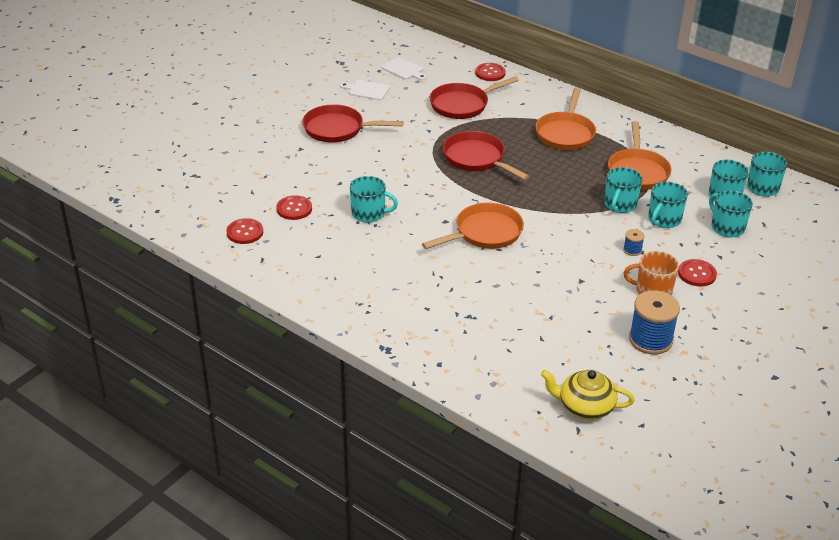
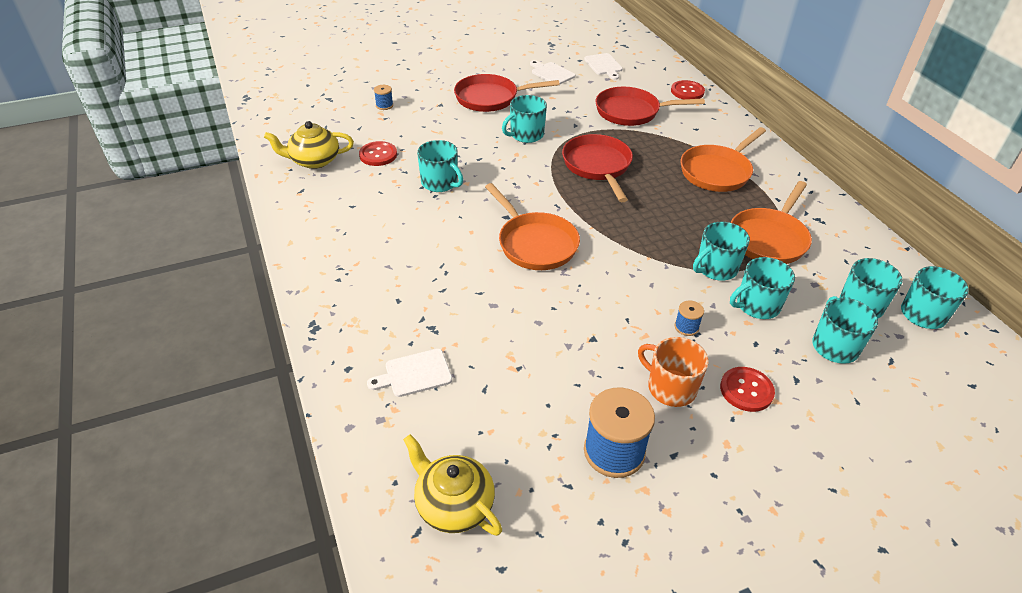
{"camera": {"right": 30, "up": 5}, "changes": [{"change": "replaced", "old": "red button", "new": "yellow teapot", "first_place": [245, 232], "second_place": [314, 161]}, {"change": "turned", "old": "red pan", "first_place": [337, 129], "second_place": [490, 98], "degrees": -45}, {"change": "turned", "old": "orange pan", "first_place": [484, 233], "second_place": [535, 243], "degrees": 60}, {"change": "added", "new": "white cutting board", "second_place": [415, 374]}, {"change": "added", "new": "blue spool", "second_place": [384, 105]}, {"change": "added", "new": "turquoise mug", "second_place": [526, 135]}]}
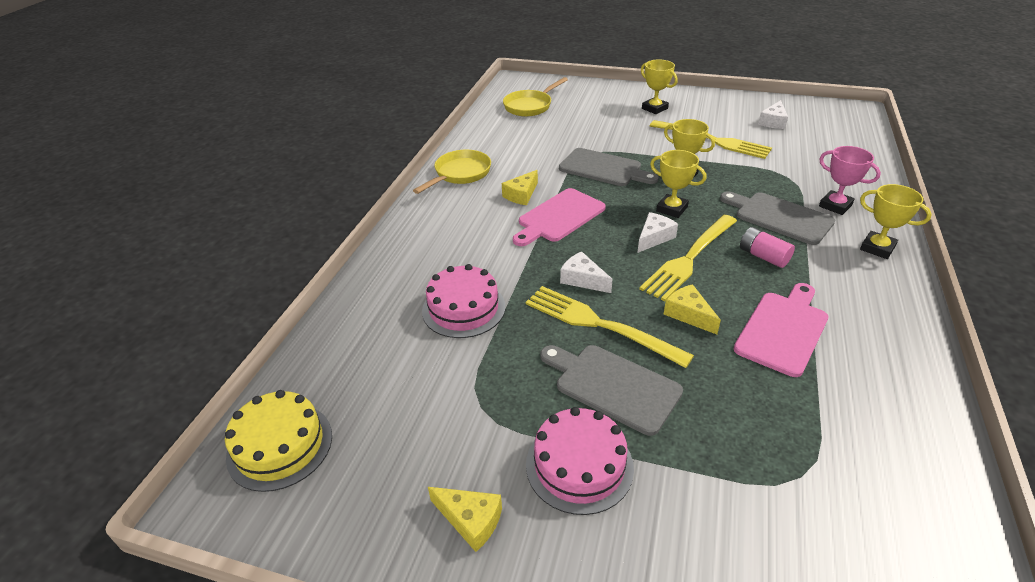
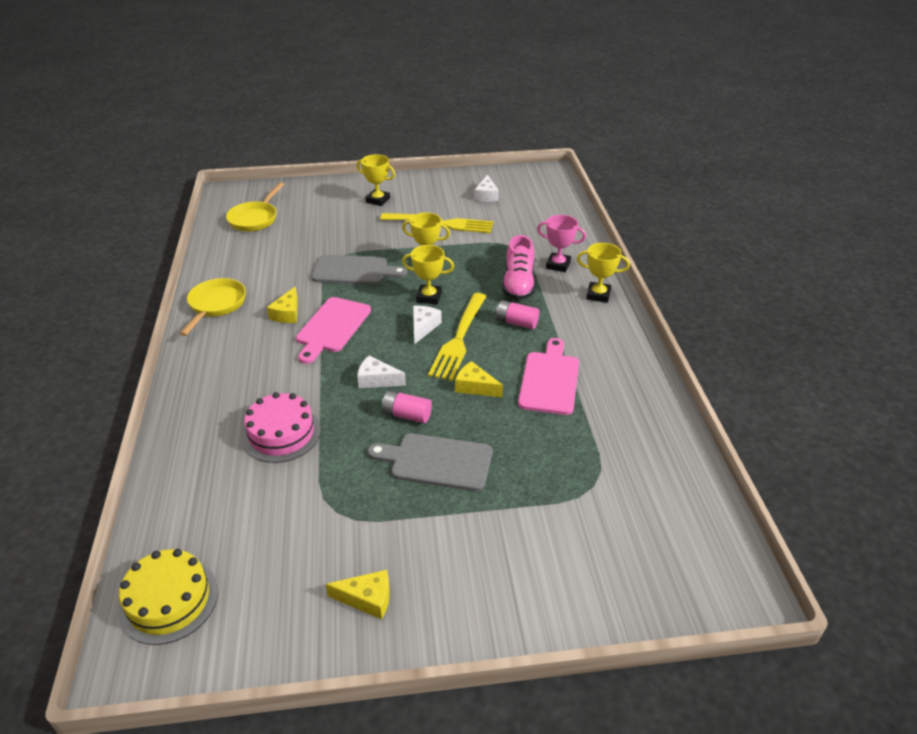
{"camera": {"right": -25, "up": 0}, "changes": [{"change": "replaced", "old": "yellow fork", "new": "pink battery", "first_place": [599, 324], "second_place": [407, 415]}, {"change": "removed", "old": "pink cake", "first_place": [579, 465]}, {"change": "replaced", "old": "grey cutting board", "new": "pink shoe", "first_place": [779, 217], "second_place": [518, 285]}]}
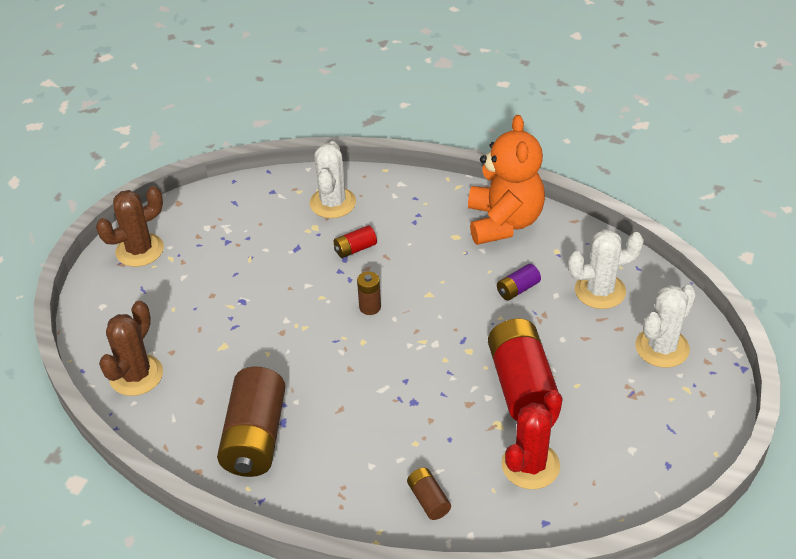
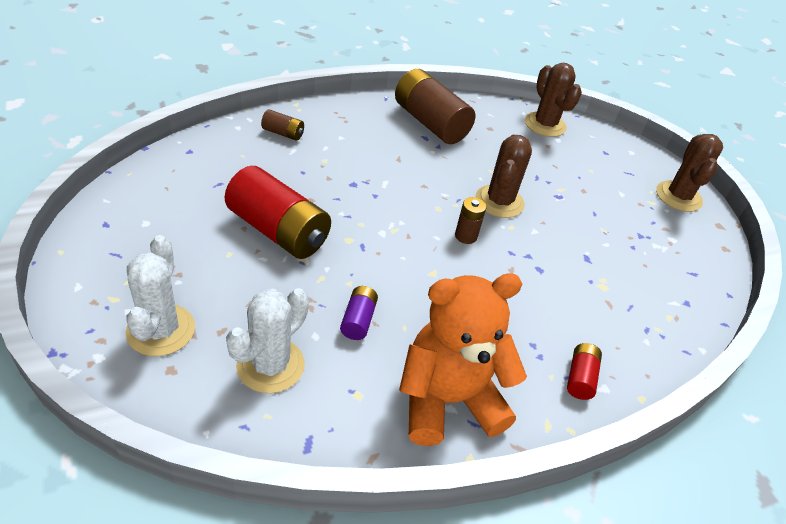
{"camera": {"right": 130, "up": 0}, "changes": [{"change": "removed", "old": "white cactus", "first_place": [333, 203]}, {"change": "moved", "old": "red battery", "first_place": [355, 249], "second_place": [580, 378]}, {"change": "turned", "old": "orange teddy bear", "first_place": [504, 222], "second_place": [448, 400], "degrees": 120}, {"change": "removed", "old": "red cactus", "first_place": [530, 465]}, {"change": "added", "new": "brown cactus", "second_place": [499, 201]}]}
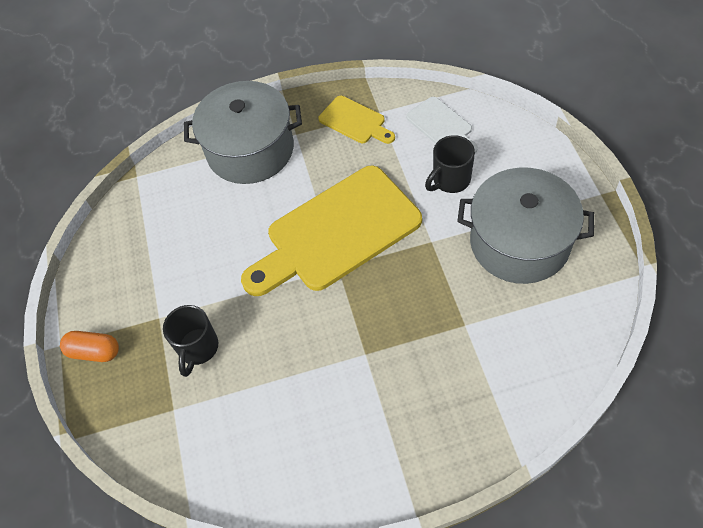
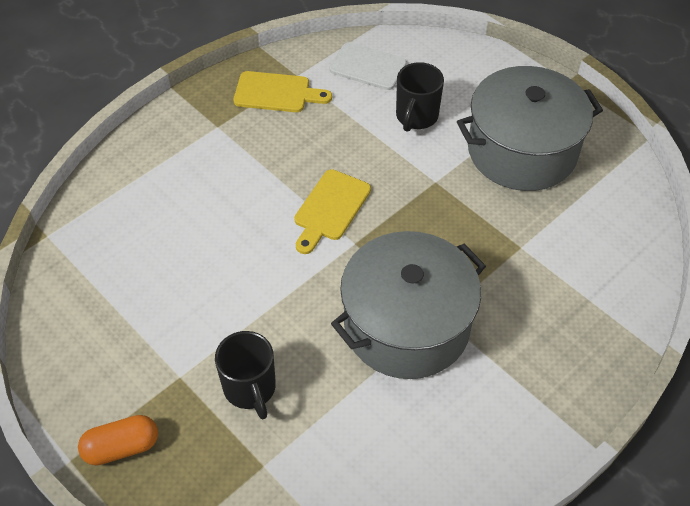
{"camera": {"right": -35, "up": -5}, "changes": [{"change": "moved", "old": "grey pot", "first_place": [250, 150], "second_place": [407, 325]}, {"change": "resized", "old": "yellow cutting board", "first_place": [337, 232], "second_place": [330, 208], "factor": 0.47}]}
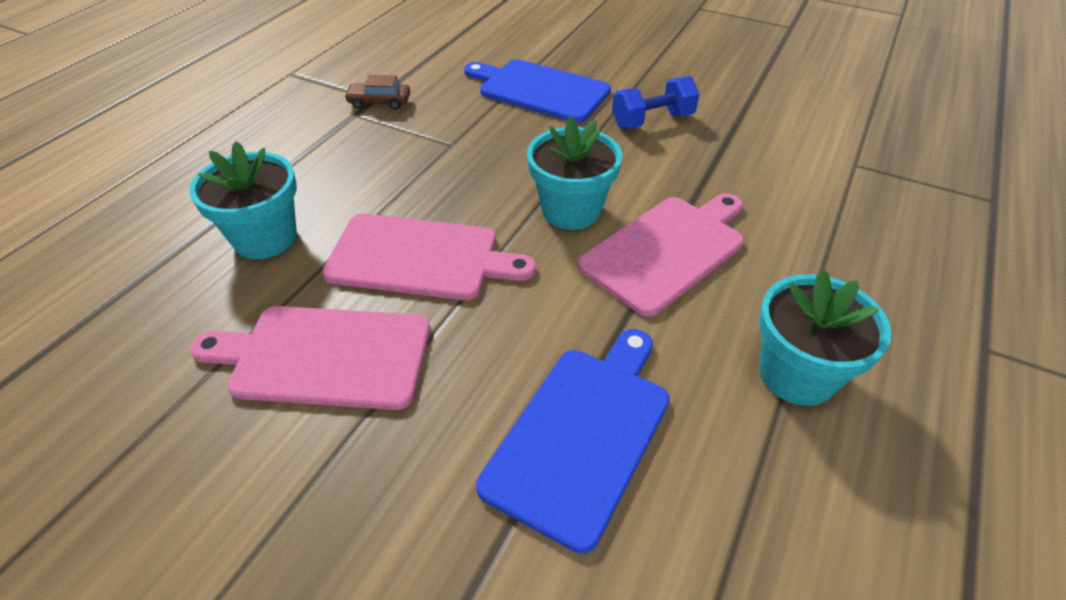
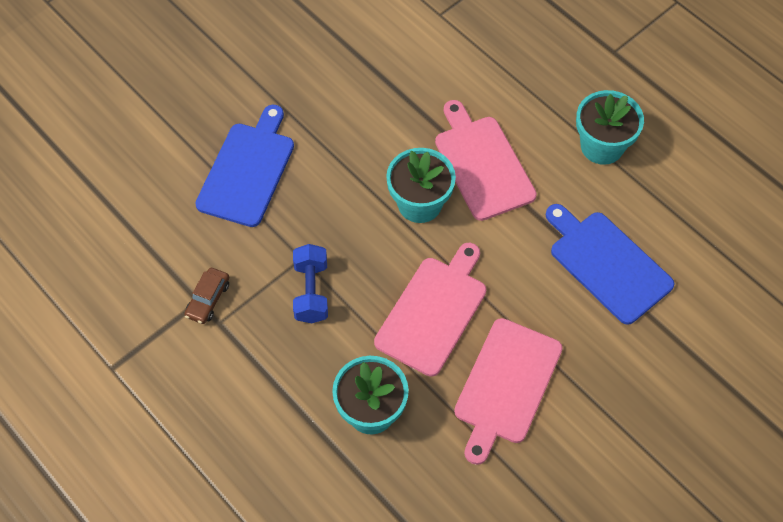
{"camera": {"right": -70, "up": 15}, "changes": [{"change": "turned", "old": "blue cutting board", "first_place": [539, 90], "second_place": [248, 170], "degrees": 150}, {"change": "moved", "old": "blue dumbbell", "first_place": [652, 121], "second_place": [311, 292]}]}
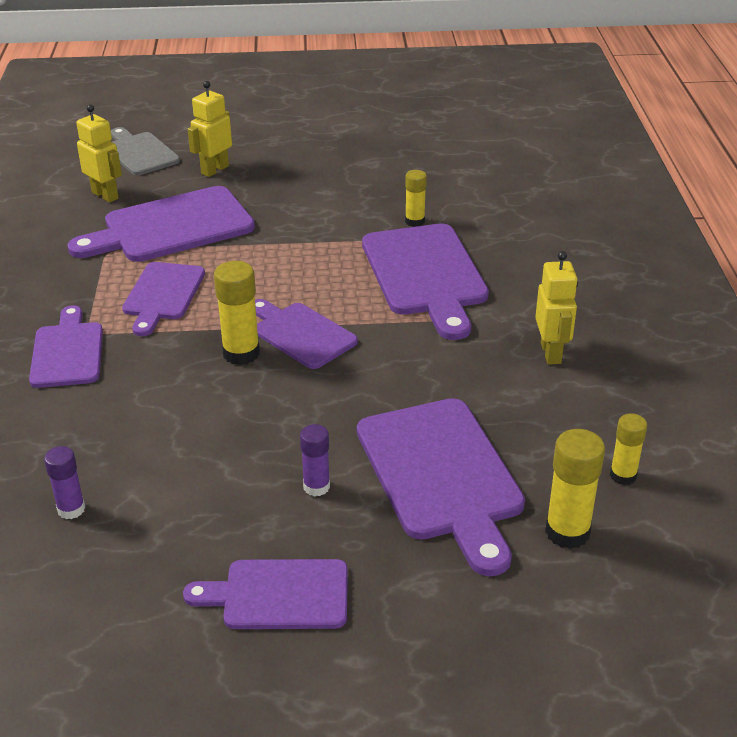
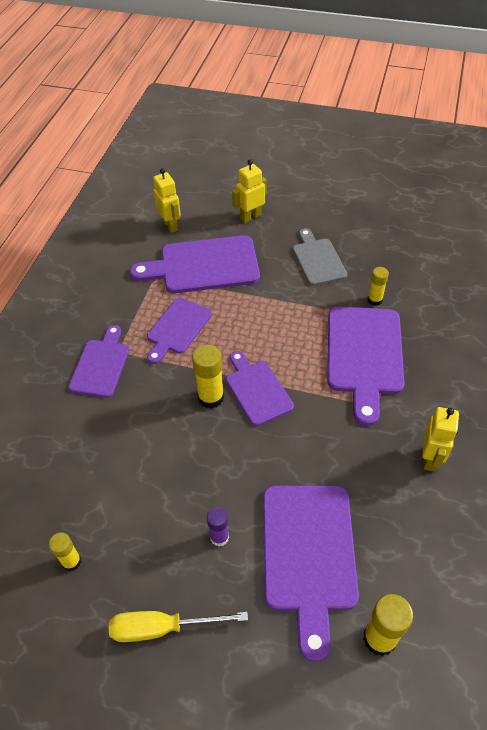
{"camera": {"right": 20, "up": 15}, "changes": [{"change": "removed", "old": "purple glue stick", "first_place": [71, 509]}, {"change": "moved", "old": "grey cutting board", "first_place": [140, 153], "second_place": [318, 260]}, {"change": "replaced", "old": "purple cutting board", "new": "yellow screwdriver", "first_place": [279, 595], "second_place": [162, 628]}, {"change": "moved", "old": "yellow glue stick", "first_place": [623, 476], "second_place": [71, 561]}]}
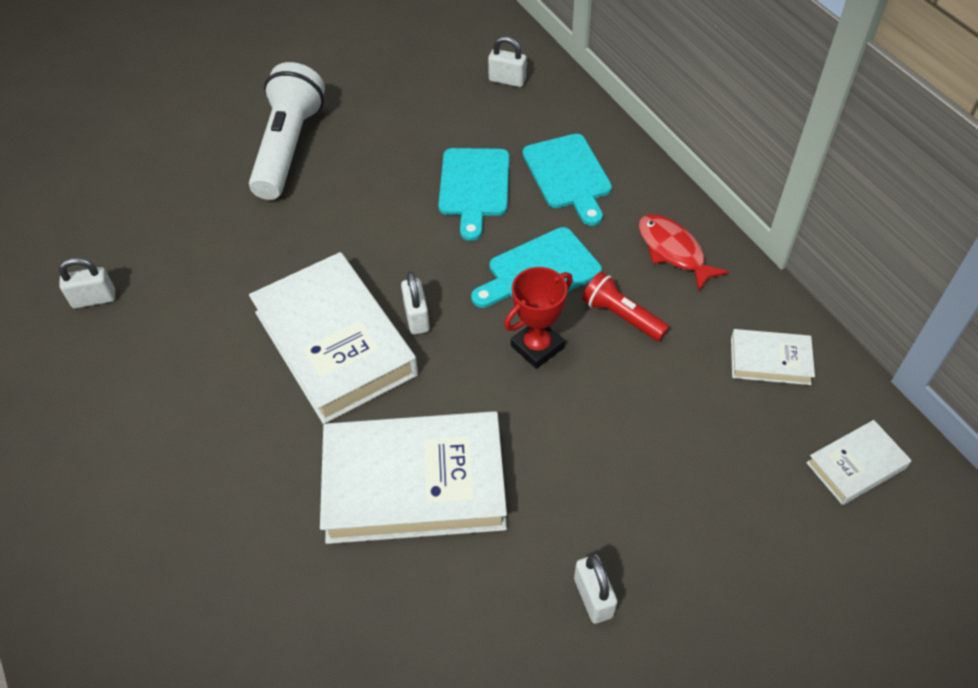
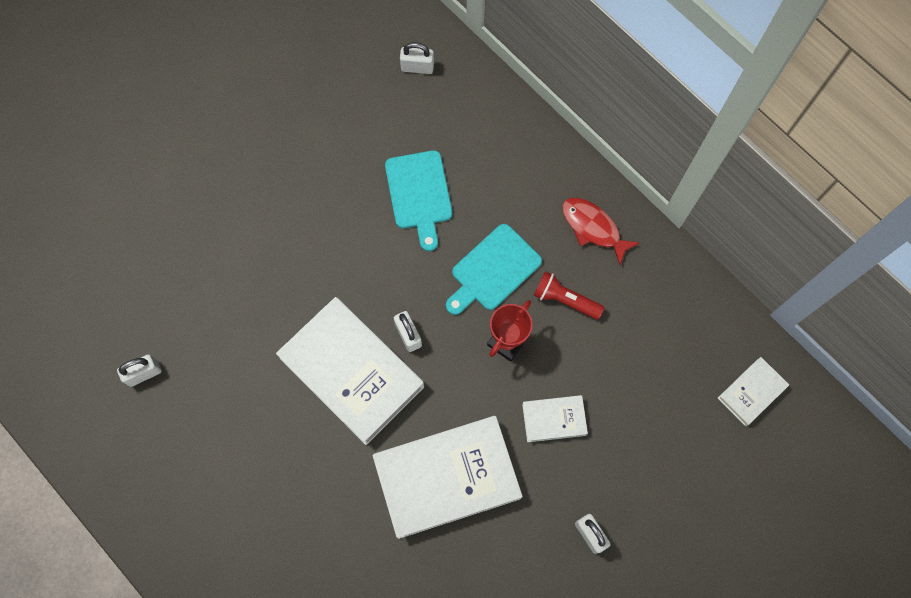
{"camera": {"right": -15, "up": 20}, "changes": [{"change": "removed", "old": "white flashlight", "first_place": [288, 147]}, {"change": "removed", "old": "turquoise cutting board", "first_place": [568, 175]}, {"change": "moved", "old": "white book", "first_place": [770, 361], "second_place": [554, 419]}]}
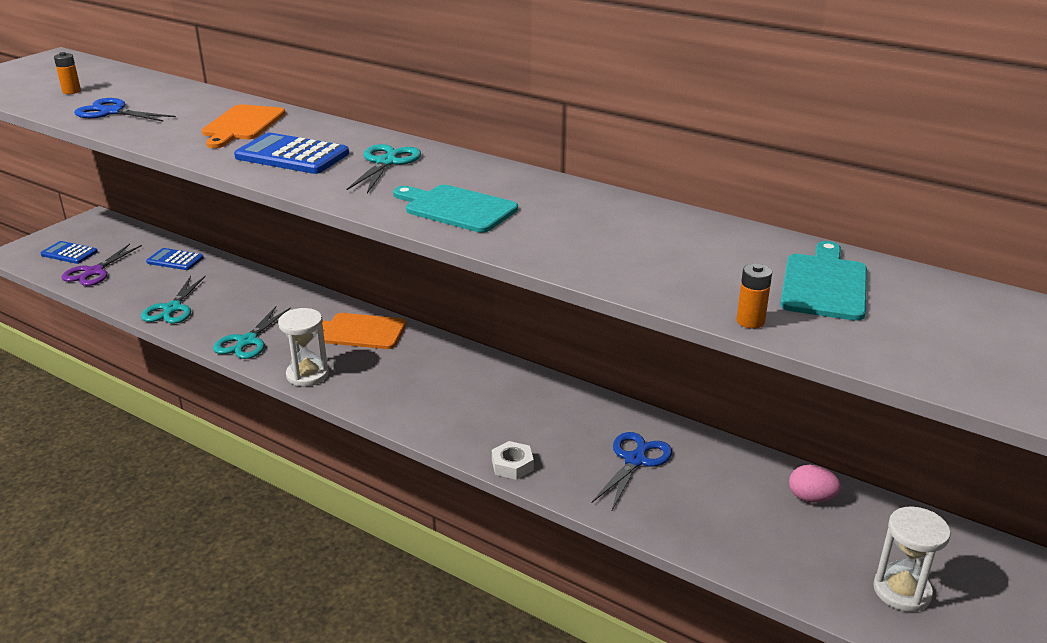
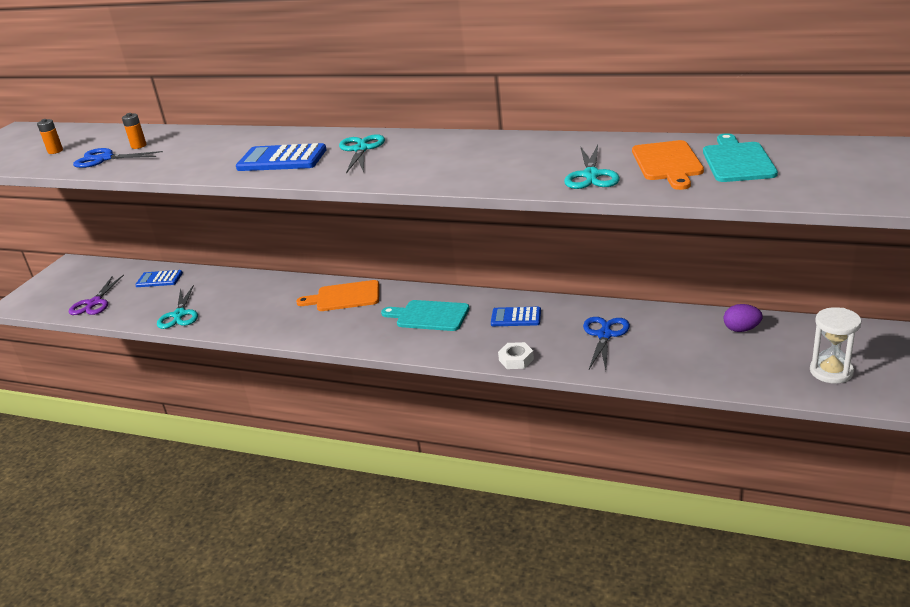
{"camera": {"right": -10, "up": 0}, "changes": [{"change": "moved", "old": "blue calculator", "first_place": [69, 253], "second_place": [516, 317]}, {"change": "moved", "old": "orange cutting board", "first_place": [242, 125], "second_place": [667, 163]}, {"change": "moved", "old": "turquoise scissors", "first_place": [247, 341], "second_place": [591, 175]}, {"change": "removed", "old": "white hourglass", "first_place": [307, 375]}, {"change": "moved", "old": "turquoise cutting board", "first_place": [457, 208], "second_place": [429, 316]}, {"change": "moved", "old": "orange battery", "first_place": [750, 321], "second_place": [139, 146]}, {"change": "recoloured", "old": "pink egg", "new": "purple egg", "first_place": [811, 498], "second_place": [741, 329]}]}
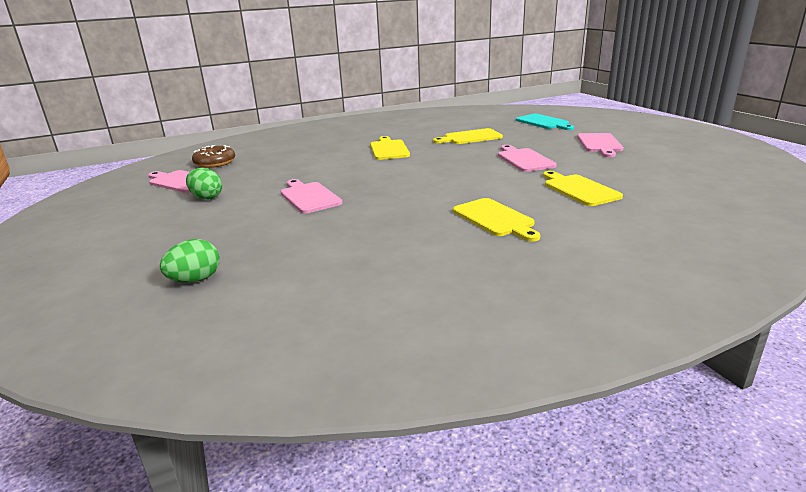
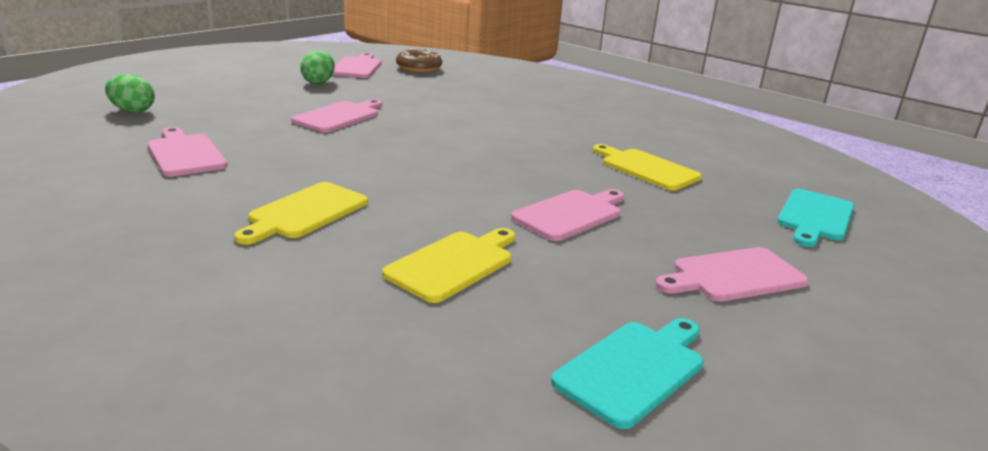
{"camera": {"right": 60, "up": 0}, "changes": [{"change": "removed", "old": "yellow cutting board", "first_place": [389, 149]}, {"change": "added", "new": "pink cutting board", "second_place": [185, 154]}, {"change": "added", "new": "turquoise cutting board", "second_place": [633, 369]}]}
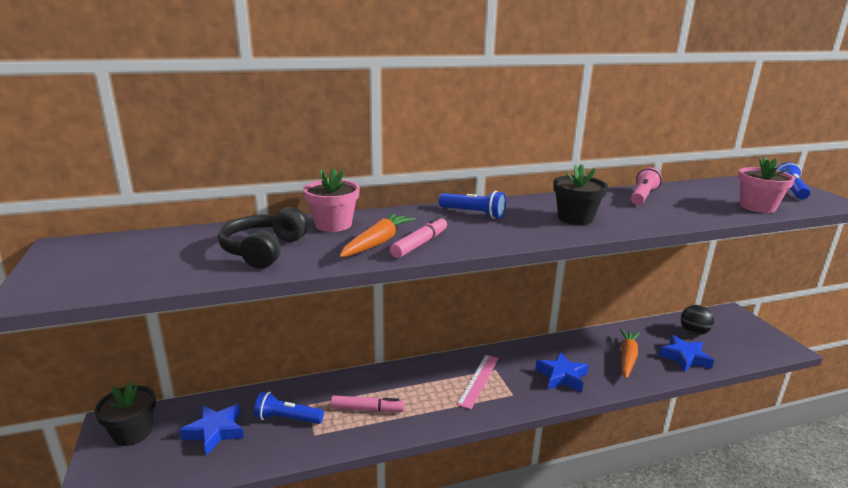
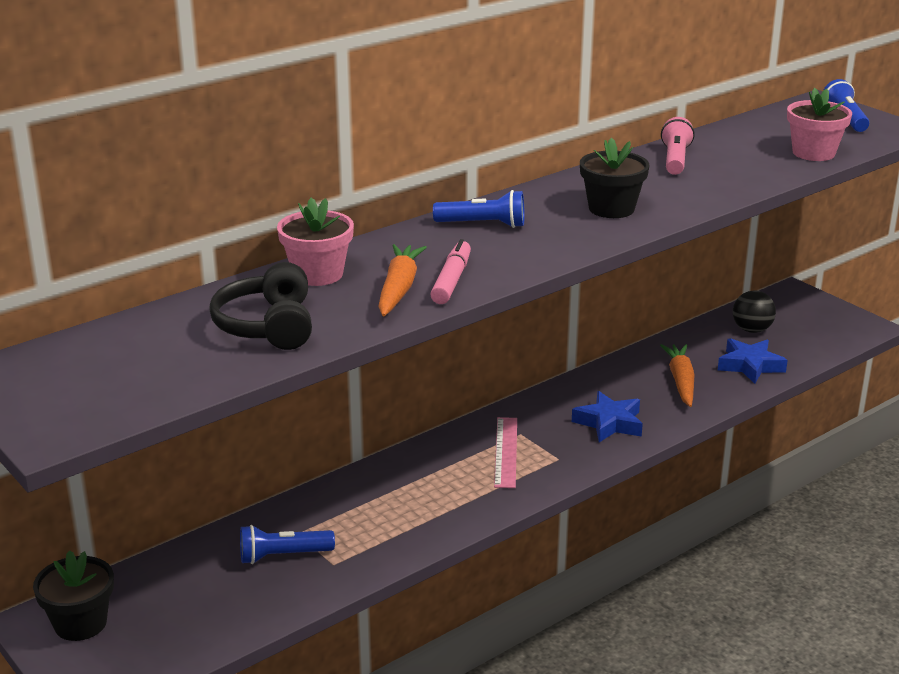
{"camera": {"right": -20, "up": 5}, "changes": [{"change": "removed", "old": "blue star", "first_place": [215, 431]}, {"change": "removed", "old": "pink marker", "first_place": [367, 409]}]}
